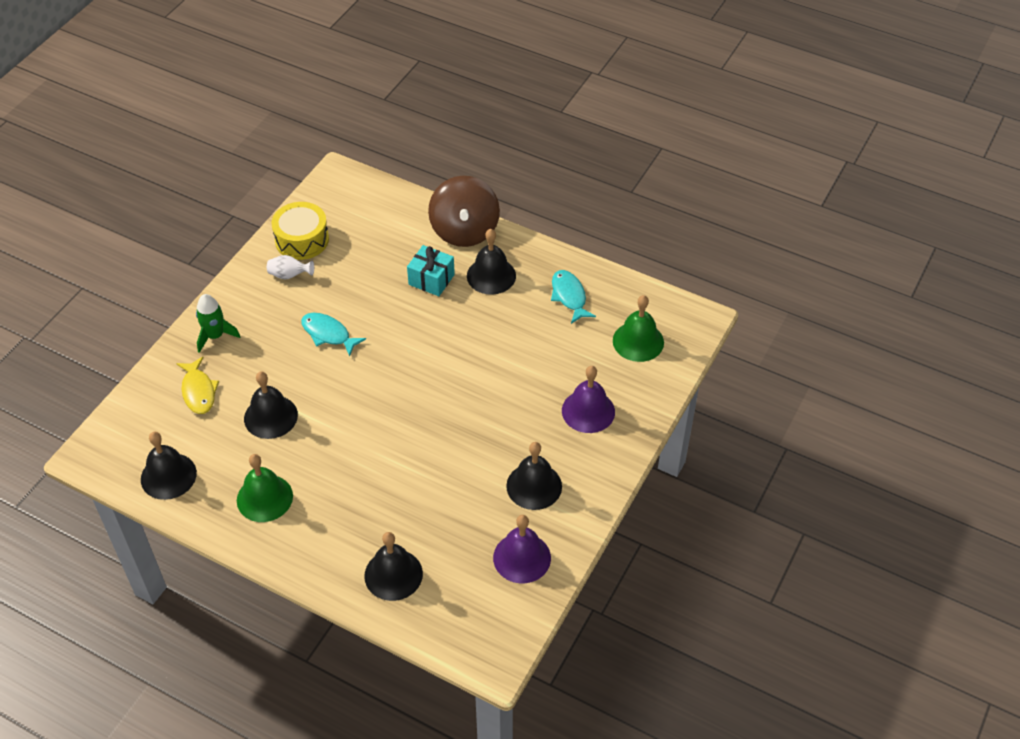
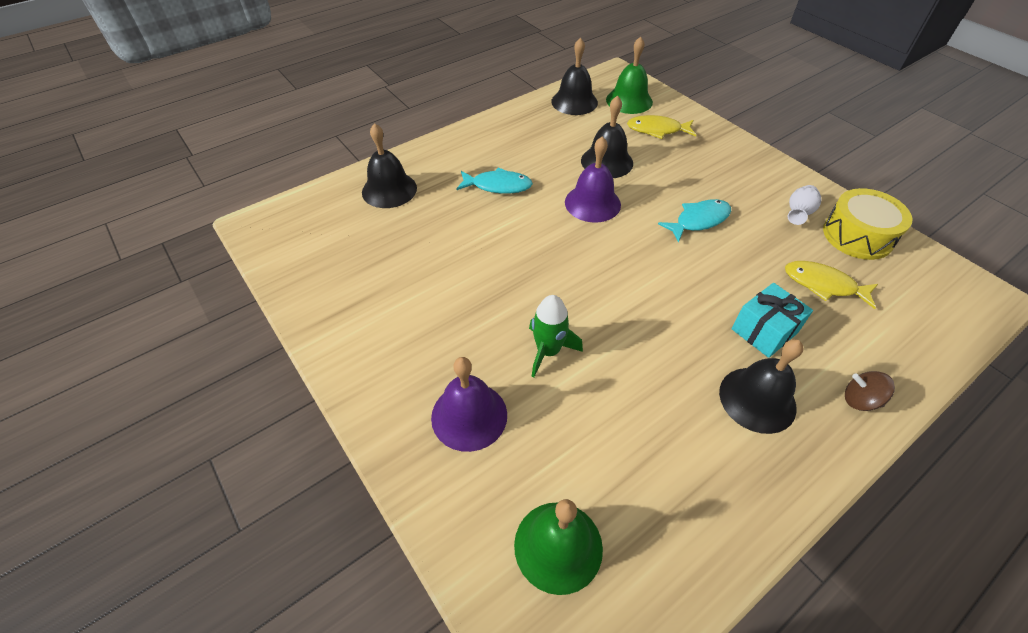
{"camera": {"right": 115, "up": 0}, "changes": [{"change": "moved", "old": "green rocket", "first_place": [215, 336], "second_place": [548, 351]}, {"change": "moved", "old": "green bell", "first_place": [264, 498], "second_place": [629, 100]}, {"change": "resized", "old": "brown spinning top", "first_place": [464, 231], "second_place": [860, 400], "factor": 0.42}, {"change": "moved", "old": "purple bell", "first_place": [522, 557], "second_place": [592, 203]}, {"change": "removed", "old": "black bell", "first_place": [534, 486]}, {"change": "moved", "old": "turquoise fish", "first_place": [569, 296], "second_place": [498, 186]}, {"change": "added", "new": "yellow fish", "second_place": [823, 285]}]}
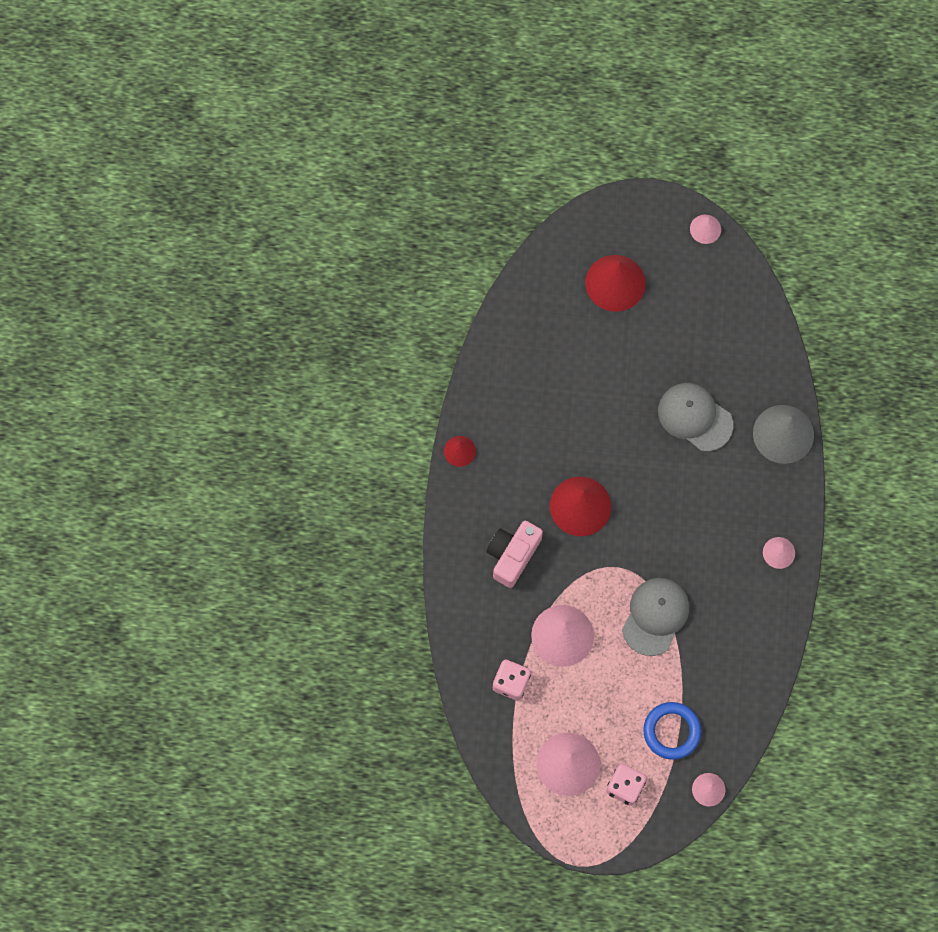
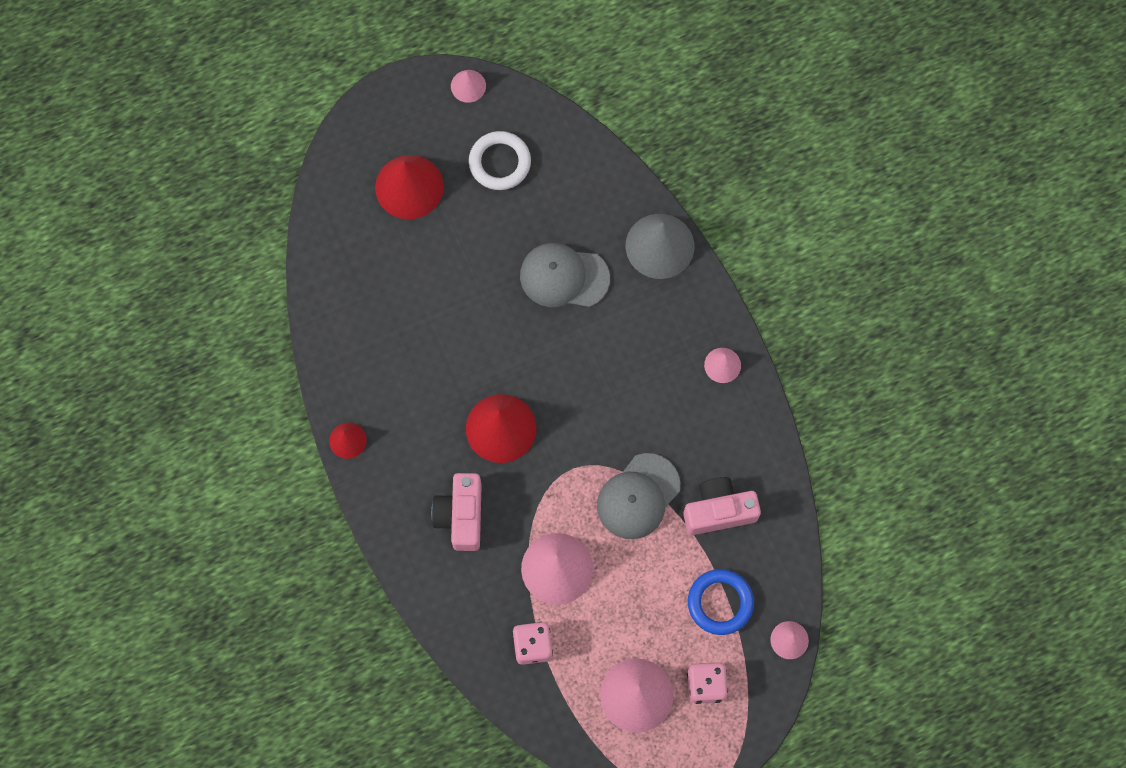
{"camera": {"right": -30, "up": 0}, "changes": [{"change": "turned", "old": "grey cap", "first_place": [655, 616], "second_place": [638, 496], "degrees": -135}, {"change": "added", "new": "white ring", "second_place": [500, 162]}, {"change": "added", "new": "pink camera", "second_place": [718, 511]}]}
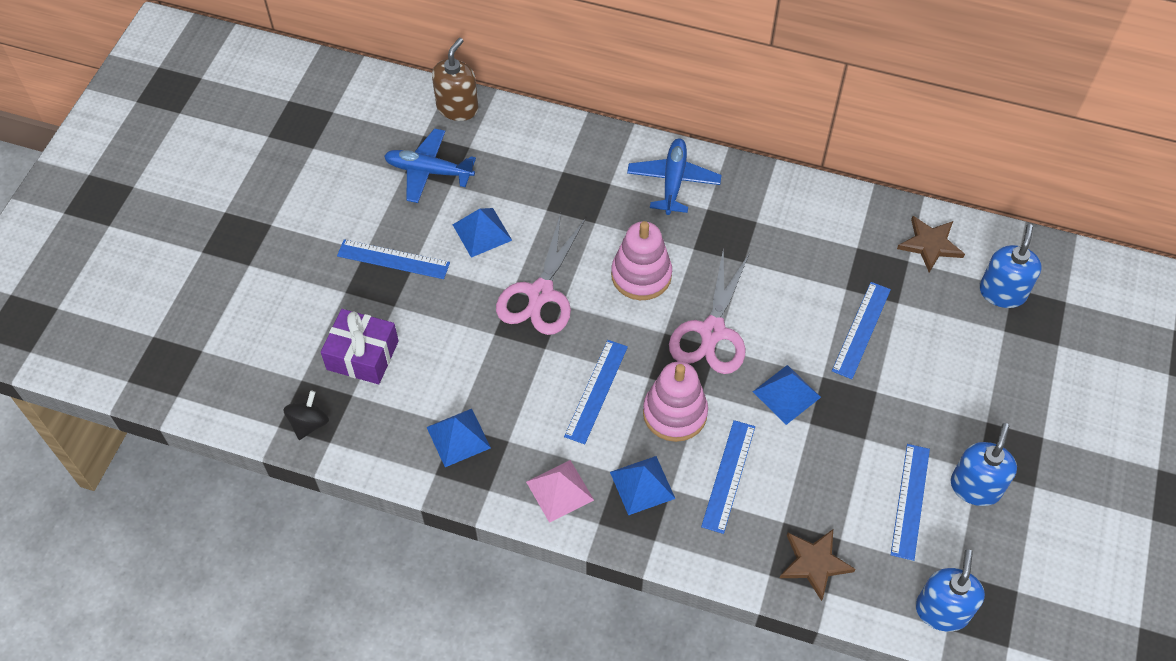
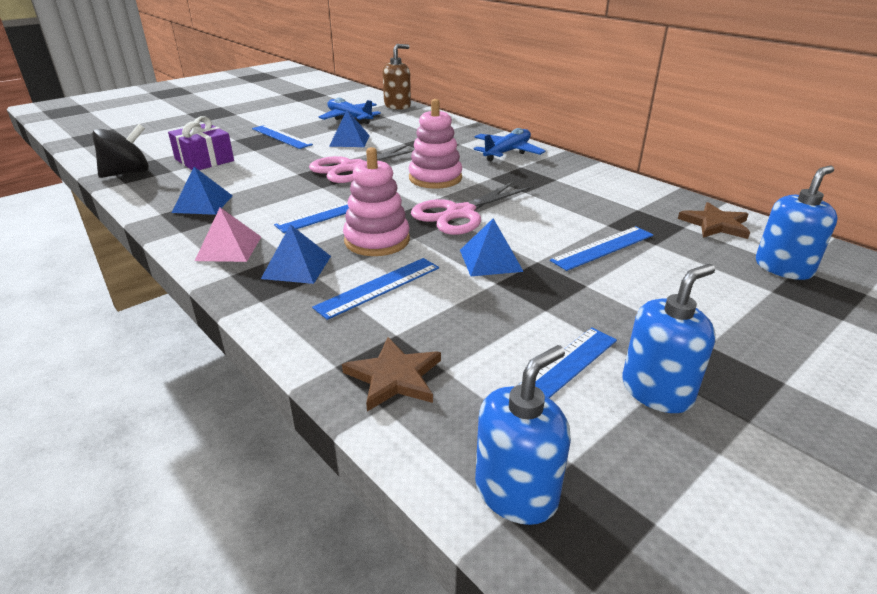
{"camera": {"right": 30, "up": -25}, "changes": [{"change": "resized", "old": "black spinning top", "first_place": [309, 423], "second_place": [127, 173], "factor": 1.55}]}
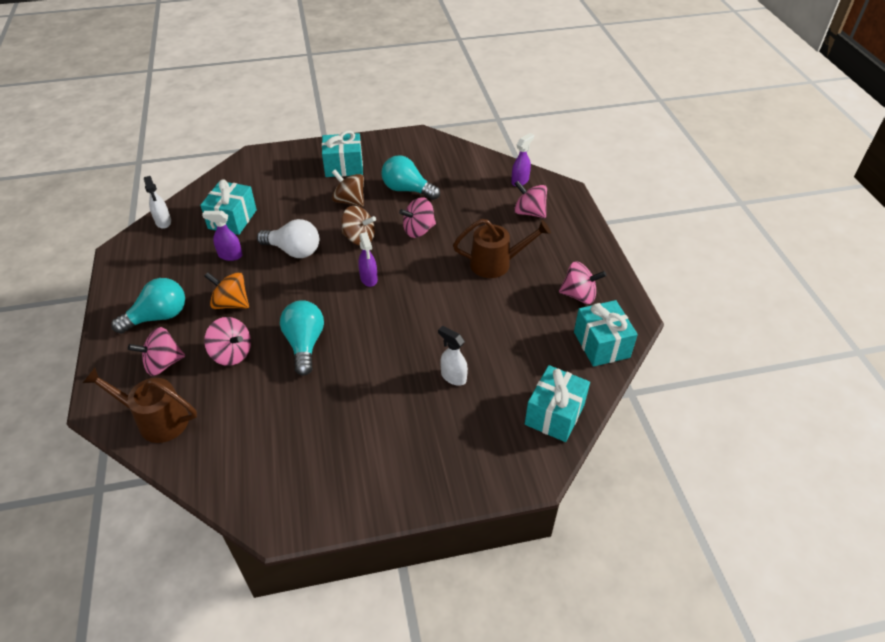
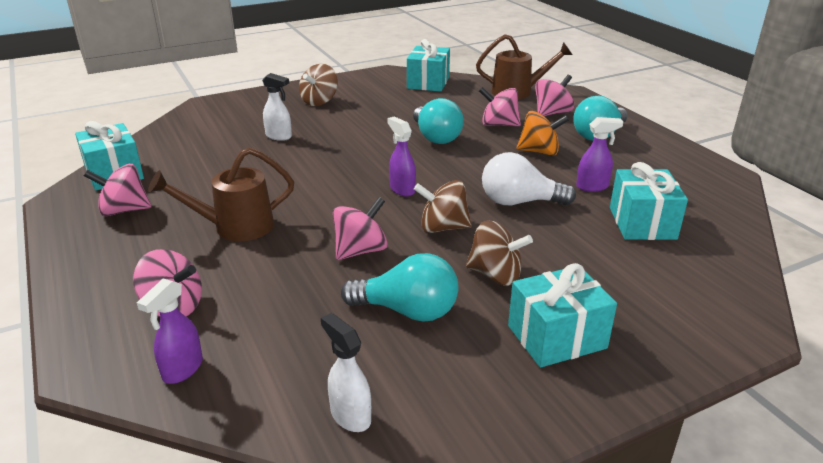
{"camera": {"right": 165, "up": -15}, "changes": [{"change": "moved", "old": "white spray bottle", "first_place": [163, 222], "second_place": [350, 416]}, {"change": "moved", "old": "turquoise gift", "first_place": [554, 414], "second_place": [428, 83]}, {"change": "added", "new": "brown spinning top", "second_place": [319, 101]}]}
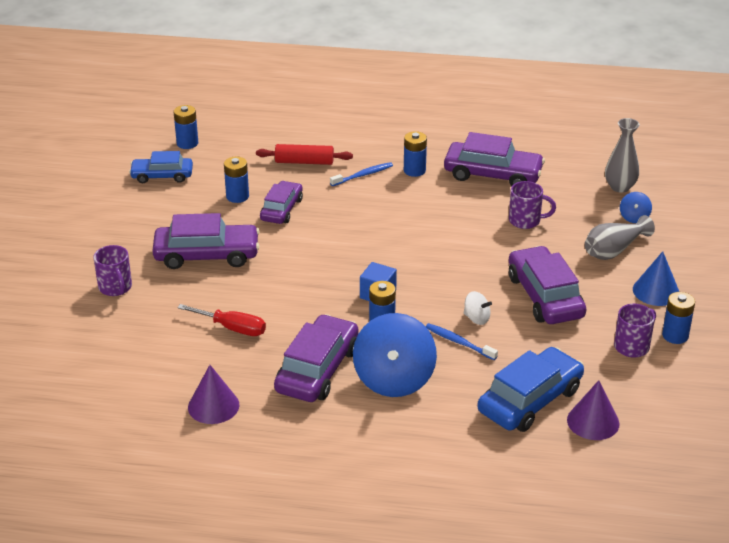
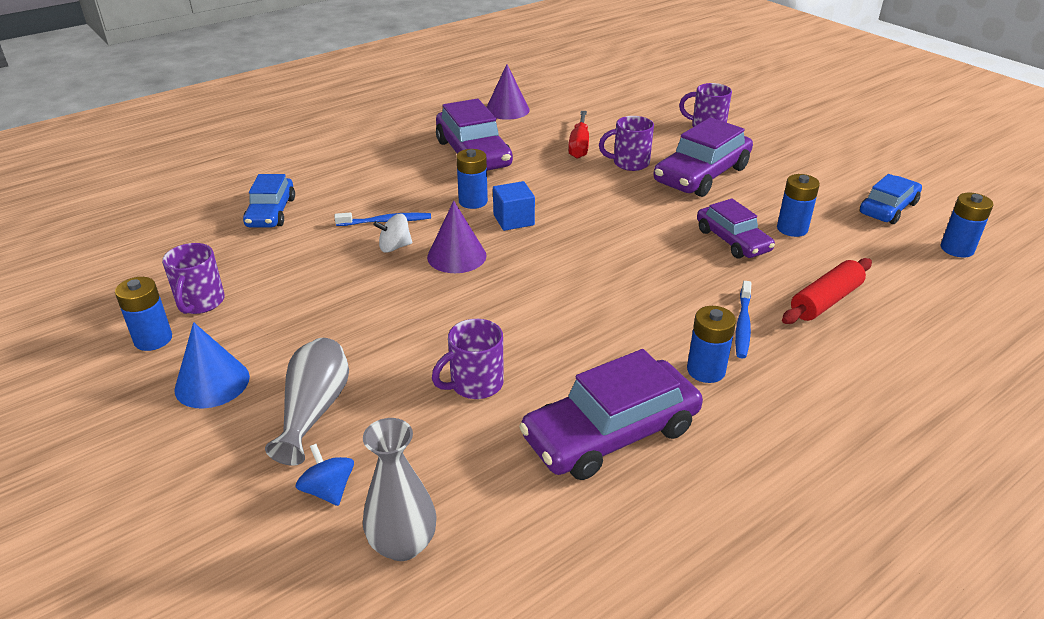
{"camera": {"right": 135, "up": 0}, "changes": [{"change": "turned", "old": "red screwdriver", "first_place": [232, 328], "second_place": [579, 146], "degrees": -60}, {"change": "removed", "old": "blue spinning top", "first_place": [394, 379]}, {"change": "resized", "old": "blue car", "first_place": [530, 400], "second_place": [271, 212], "factor": 0.64}, {"change": "removed", "old": "purple car", "first_place": [545, 296]}, {"change": "moved", "old": "purple cone", "first_place": [593, 421], "second_place": [456, 256]}, {"change": "added", "new": "purple mug", "second_place": [629, 163]}]}
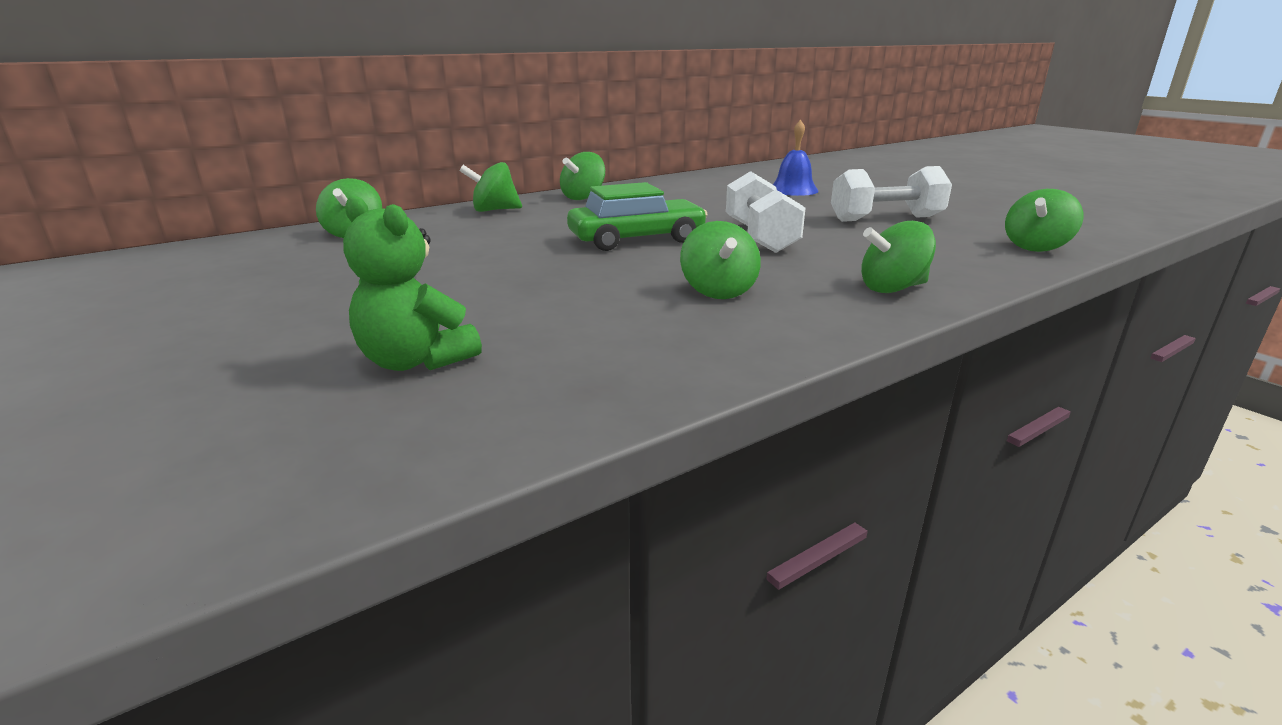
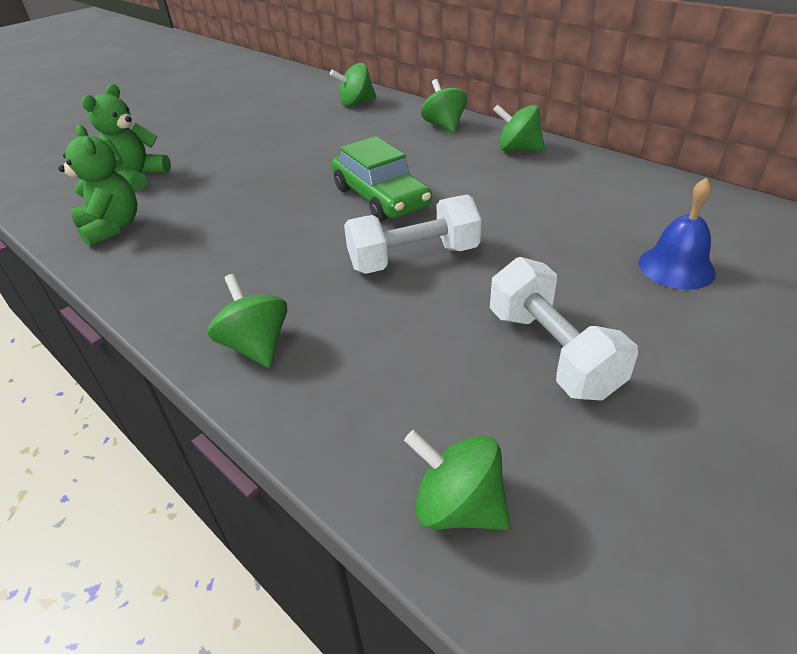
{"camera": {"right": 80, "up": 15}, "changes": [{"change": "removed", "old": "green spinning top", "first_place": [718, 291]}, {"change": "added", "new": "green teddy bear", "second_place": [112, 228]}]}
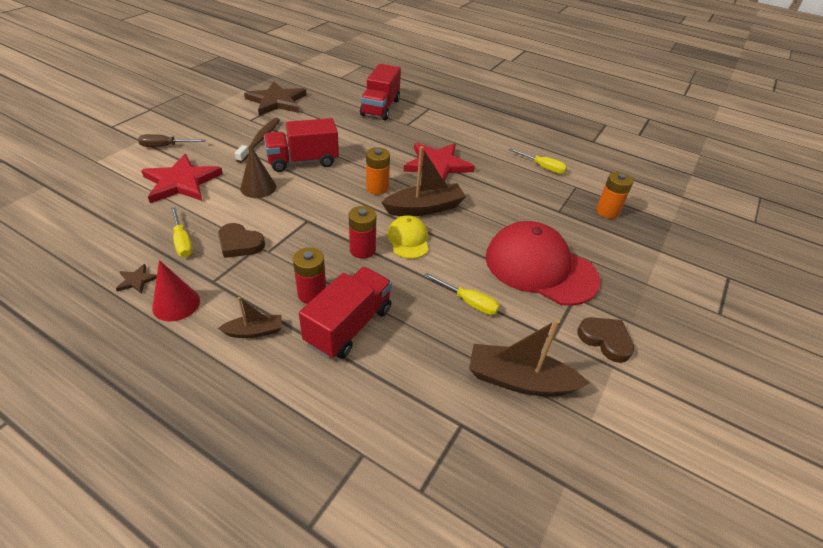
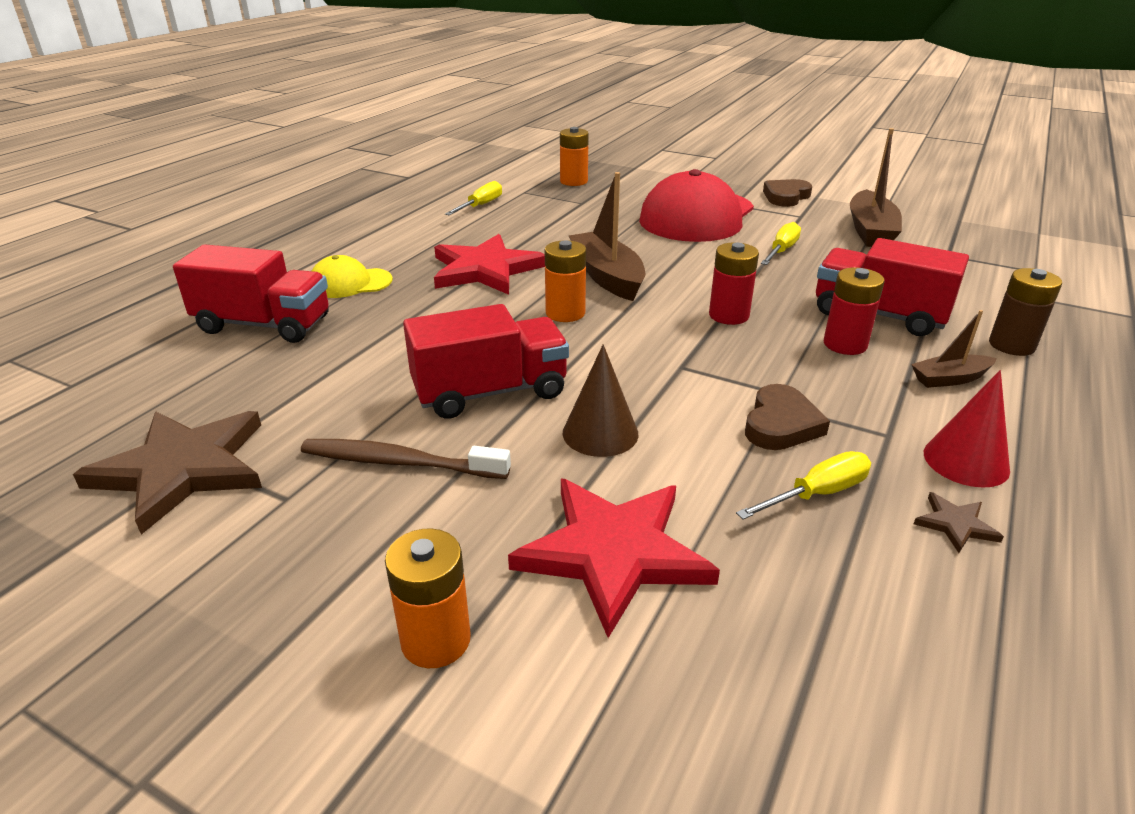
{"camera": {"right": -90, "up": -10}, "changes": [{"change": "replaced", "old": "brown screwdriver", "new": "orange battery", "first_place": [165, 146], "second_place": [435, 640]}, {"change": "turned", "old": "brown boat", "first_place": [254, 331], "second_place": [949, 379], "degrees": -90}, {"change": "turned", "old": "red truck", "first_place": [303, 161], "second_place": [490, 392], "degrees": -90}, {"change": "moved", "old": "yellow cap", "first_place": [408, 239], "second_place": [350, 283]}, {"change": "added", "new": "brown battery", "second_place": [1011, 345]}]}
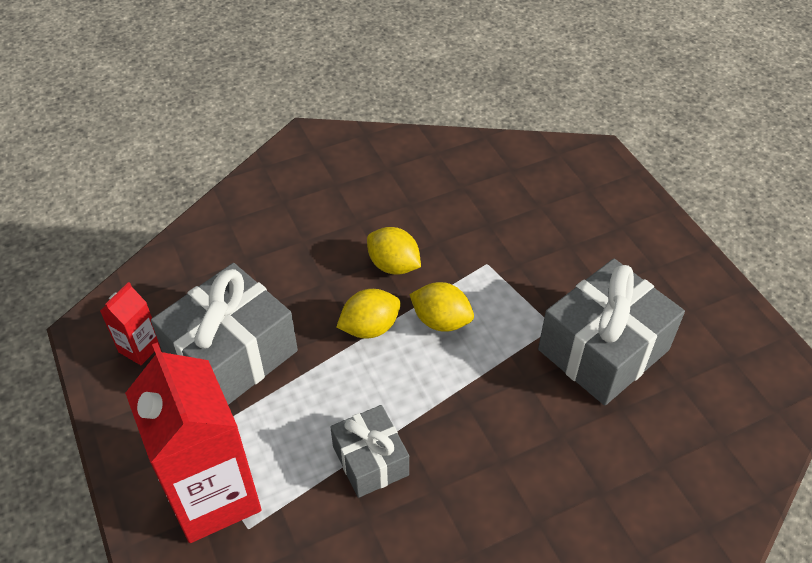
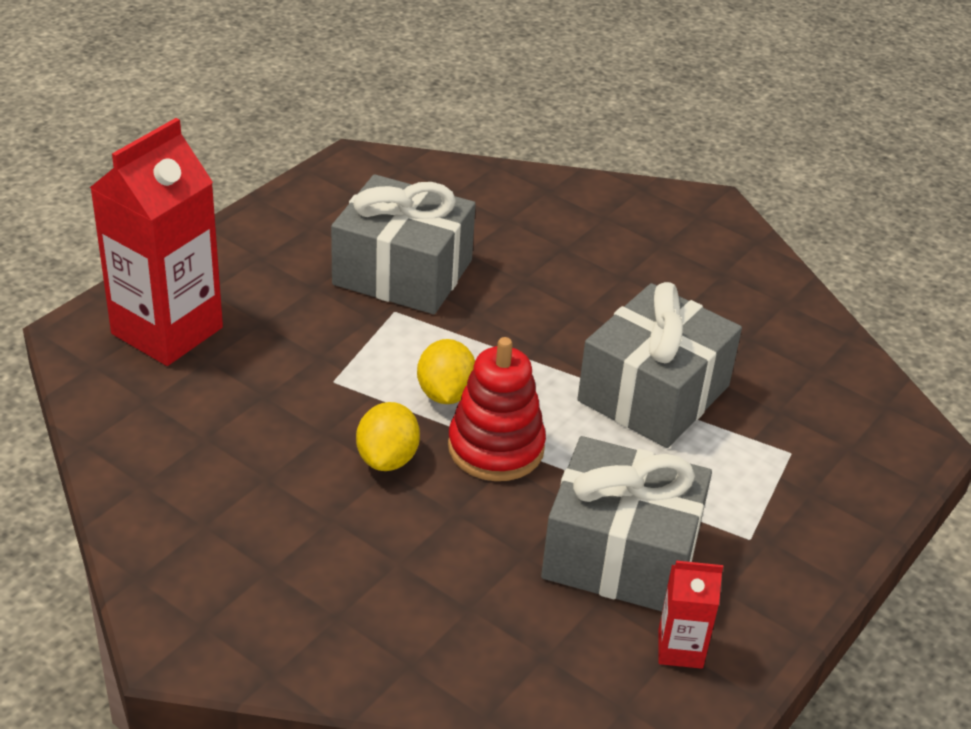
{"camera": {"right": -120, "up": -10}, "changes": [{"change": "moved", "old": "red carton", "first_place": [213, 496], "second_place": [167, 331]}, {"change": "resized", "old": "grey gift", "first_place": [370, 460], "second_place": [653, 393], "factor": 1.73}, {"change": "replaced", "old": "yellow lemon", "new": "red stacking toy", "first_place": [370, 328], "second_place": [496, 448]}]}
